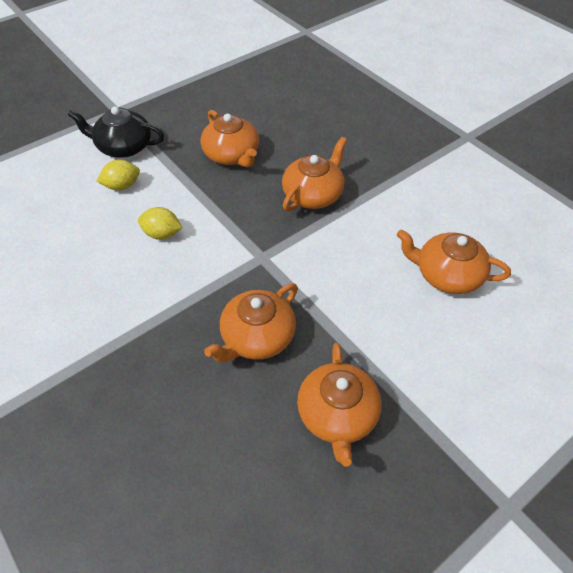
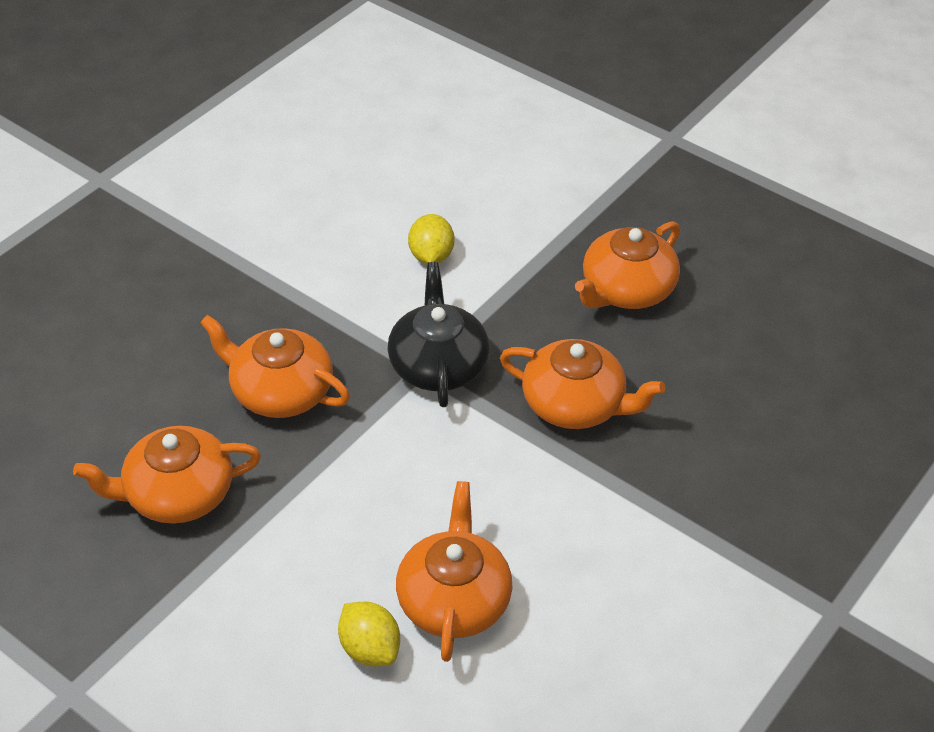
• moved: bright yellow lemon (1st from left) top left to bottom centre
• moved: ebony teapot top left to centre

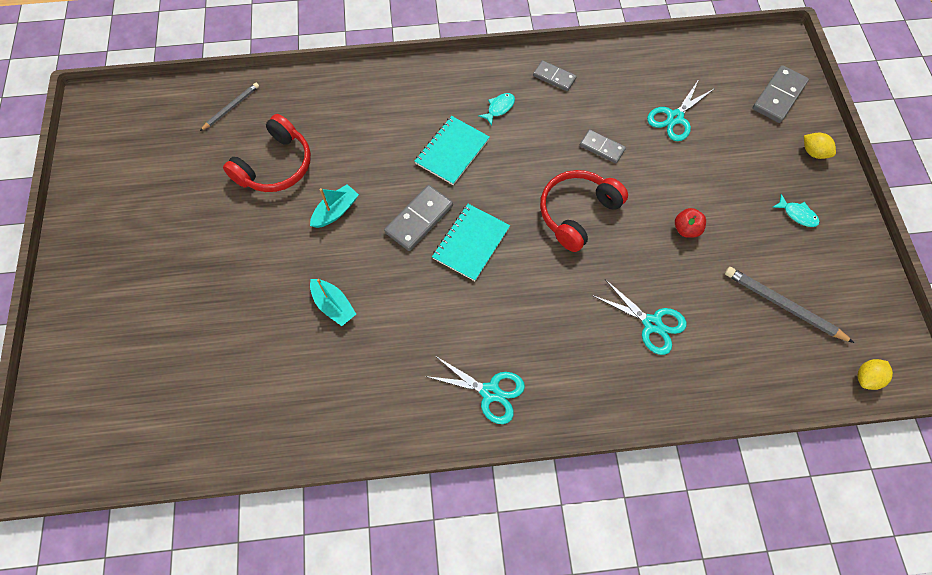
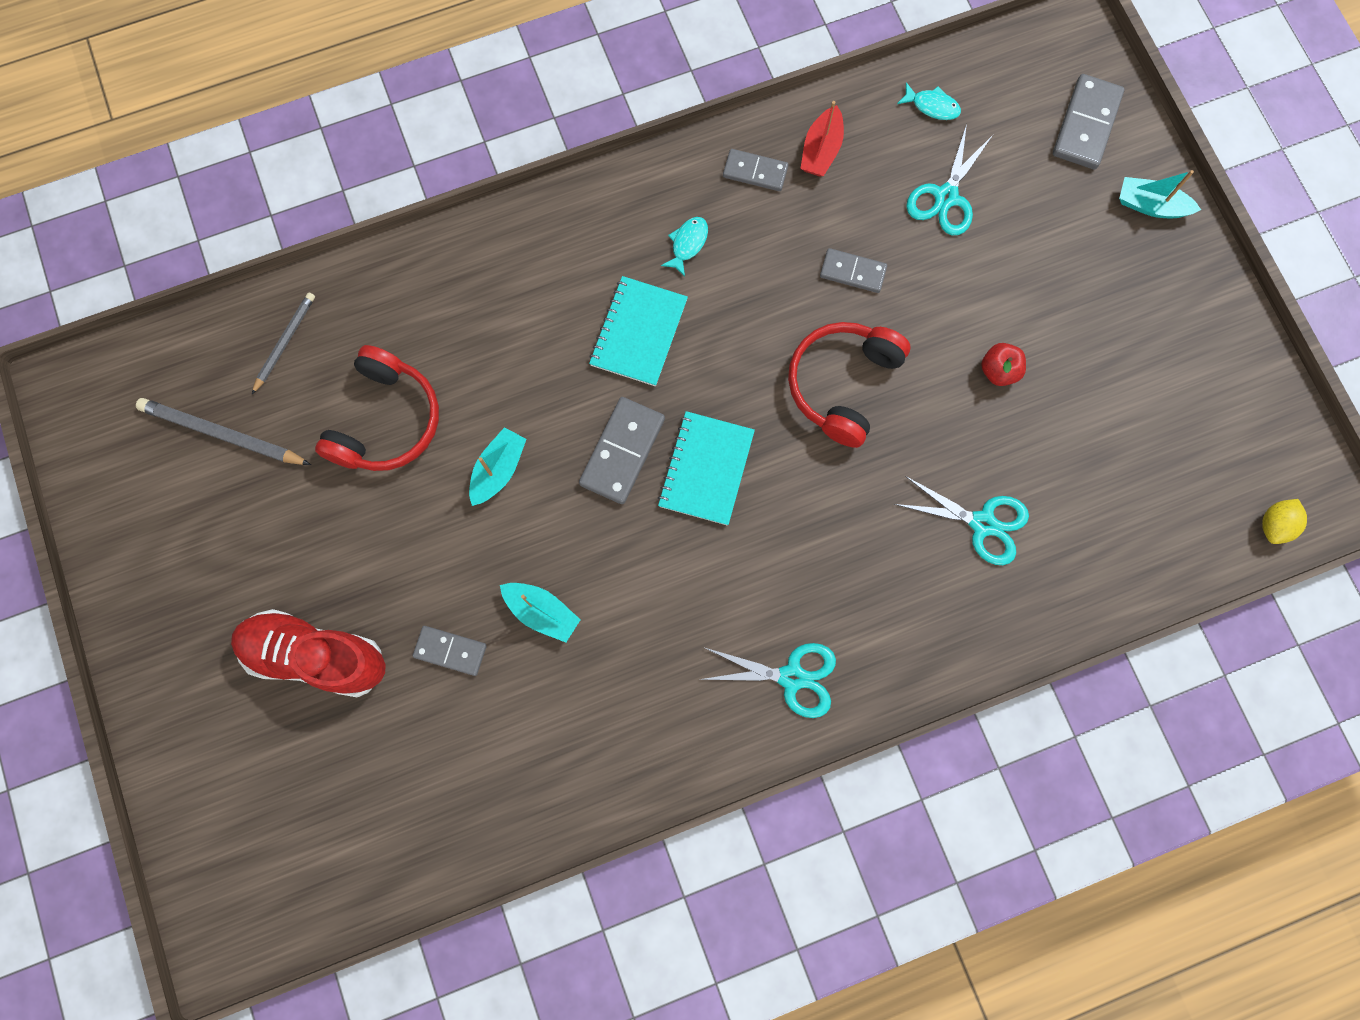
• moved: grey wooden pencil (2nd from left in the first image) middle right to grey wooden pencil (1st from left) middle left
• added: scarlet sneaker middle left
• added: grey domino piece (1st from left) middle left
• added: scarlet toy boat top centre
• moved: turquoise fish (2nd from left) middle right to top right
• replaced: bright yellow lemon (1st from left) top right to turquoise toy boat (3rd from left) top right

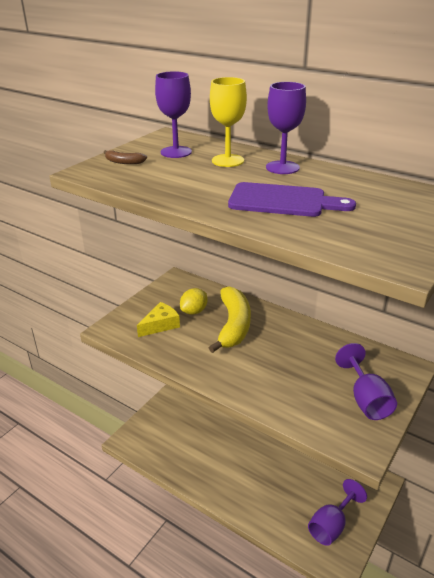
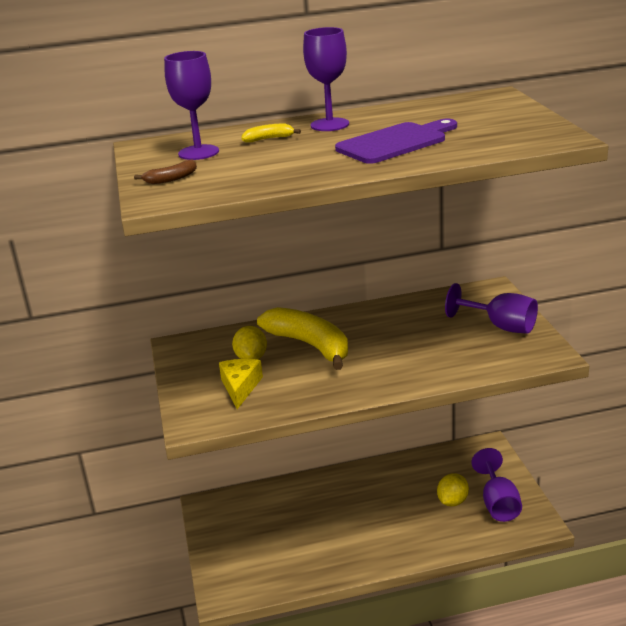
• replaced: bright yellow wine glass top centre to bright yellow banana (1st from left) top centre
• added: bright yellow lemon (2nd from left) bottom right

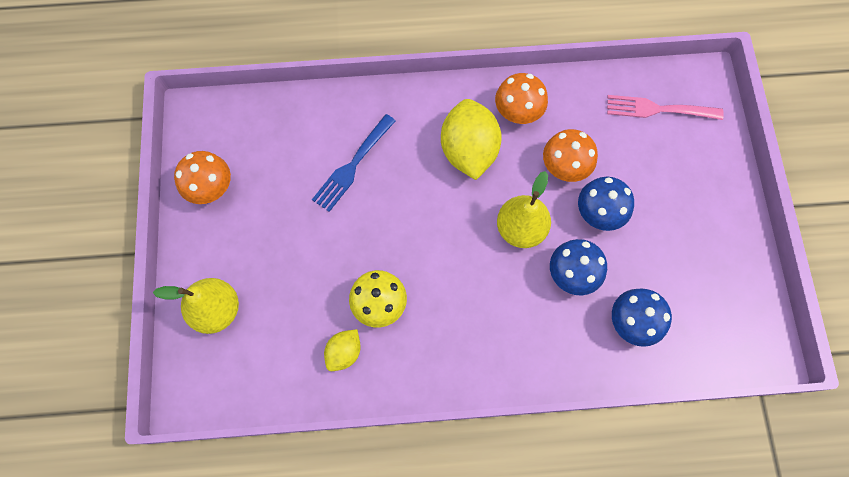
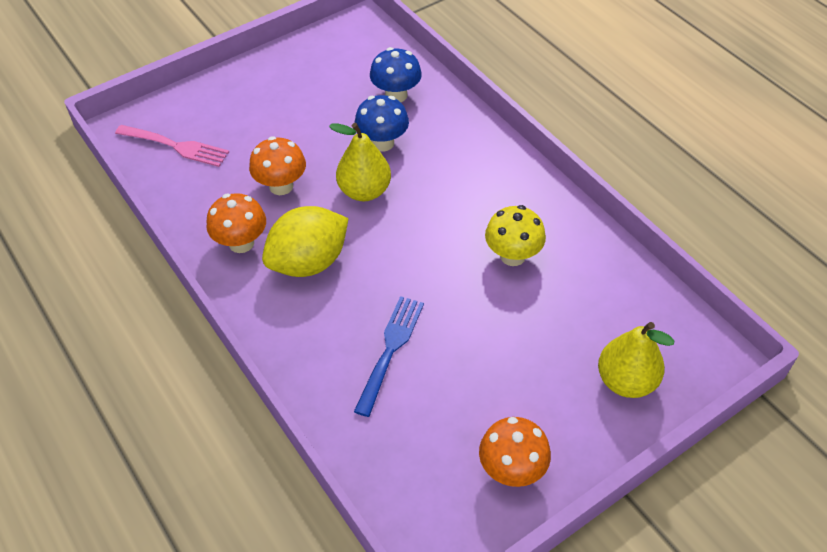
• turned: rosy fork top right = top left 45 degrees counterclockwise
• turned: blue fork centre = centre 75 degrees counterclockwise
• removed: bright yellow lemon (1st from left) bottom centre
• removed: blue mushroom (2nd from left) middle right

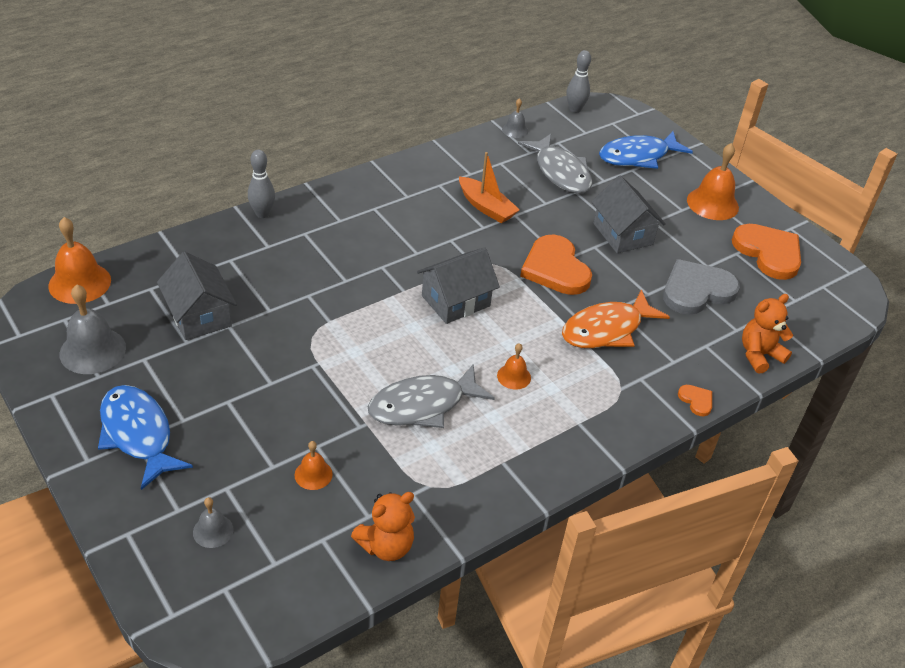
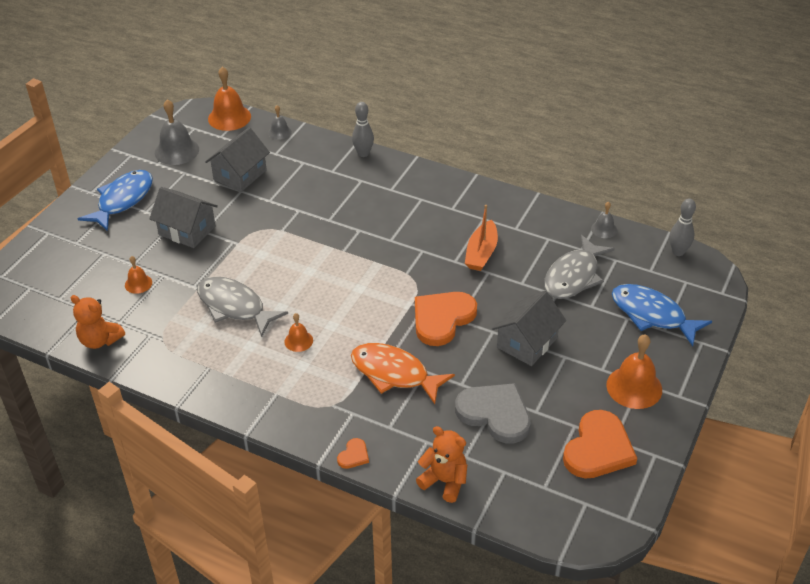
• moved: grey toy house (2nd from left in the first image) centre to grey toy house (1st from left) middle left
• moved: grey school bell (2nd from left) bottom left to top centre

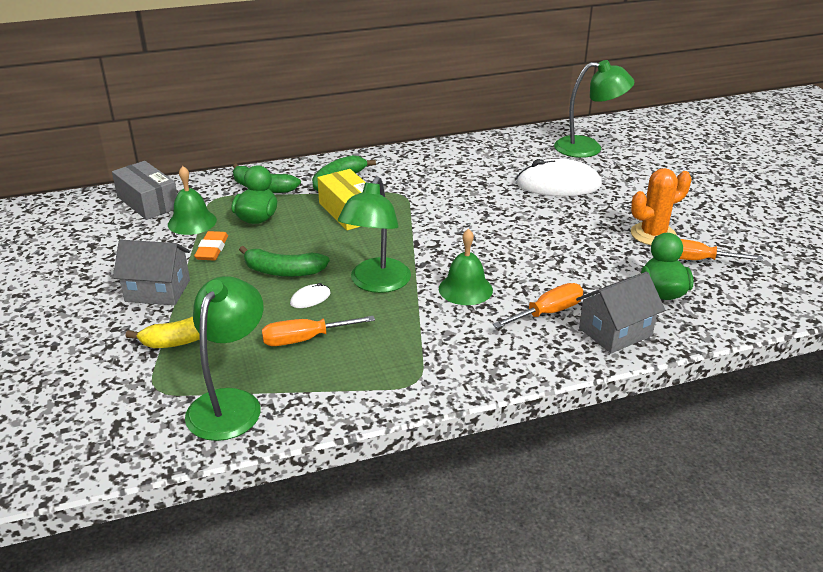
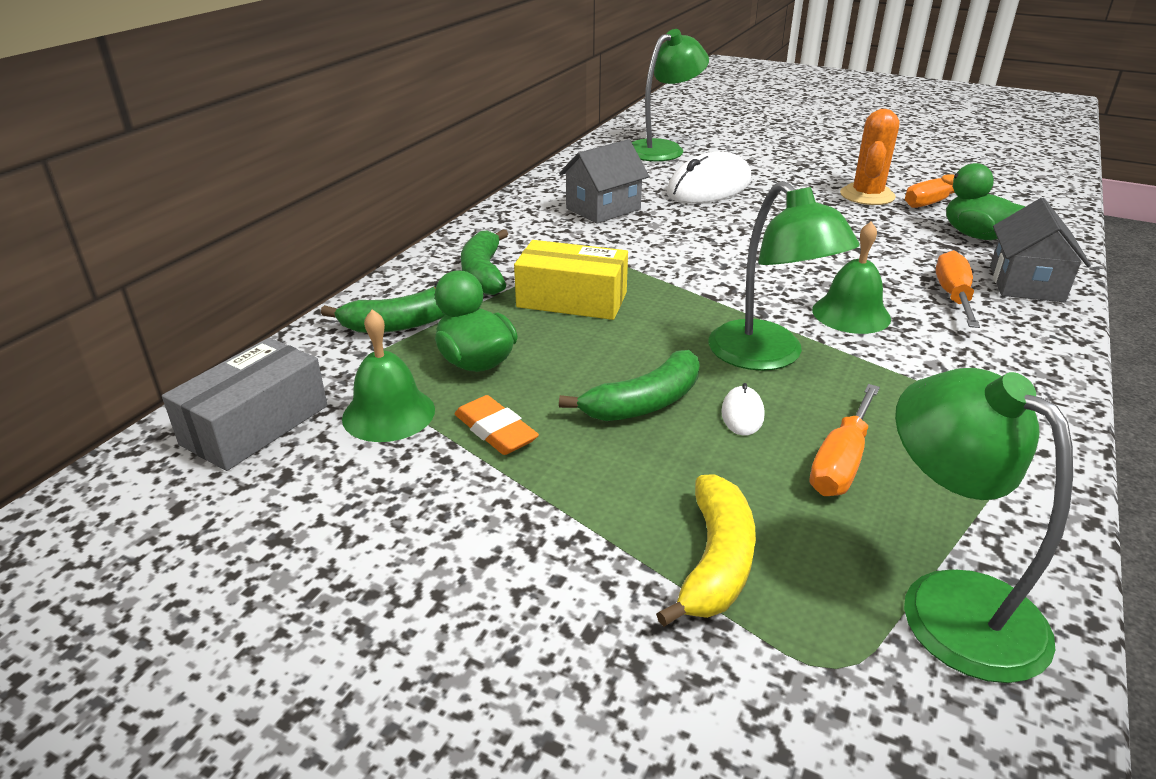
• turned: grey parcel top left = middle left 60 degrees counterclockwise
• moved: grey toy house (1st from left) middle left to top centre

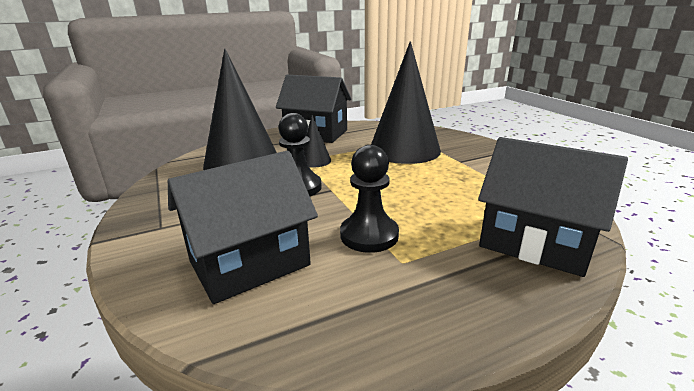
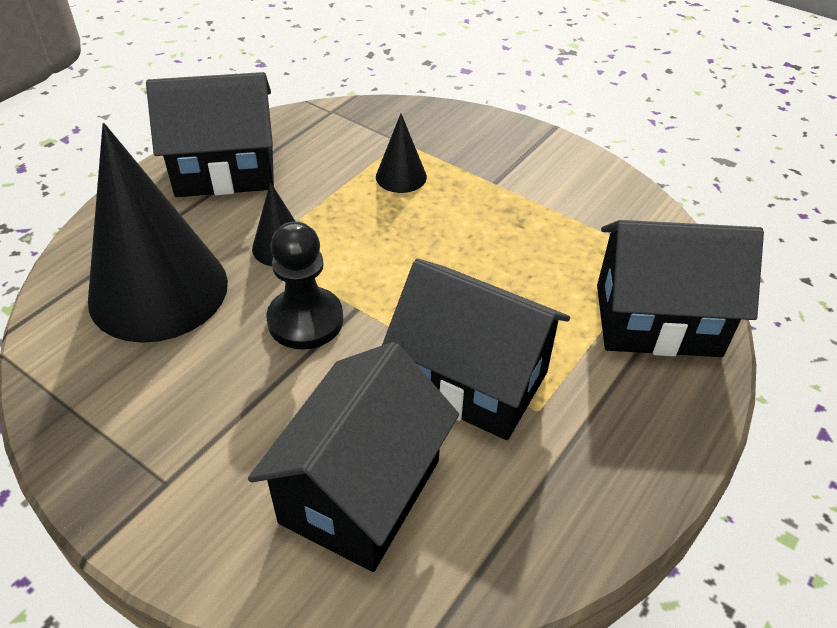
• resized: ebony cone (3rd from left) top centre = top centre x0.44
• replaced: ebony pawn (2nd from left) centre to ebony toy house (3rd from left) centre

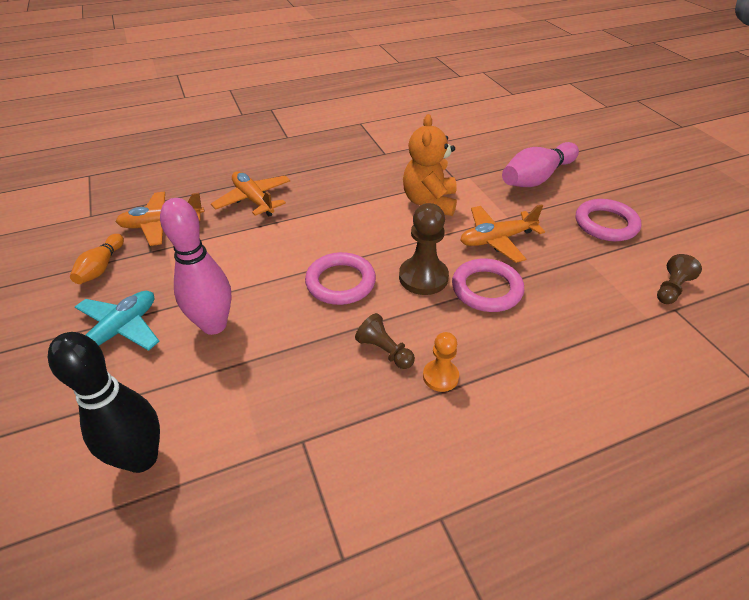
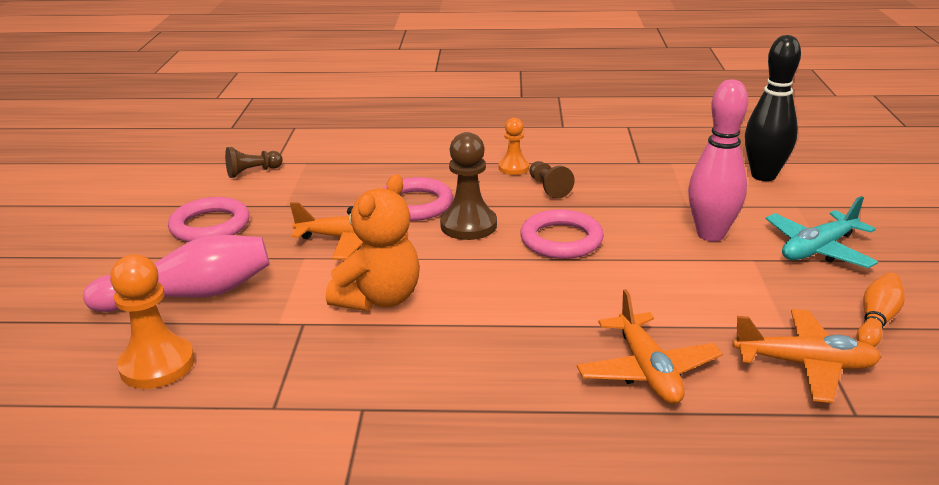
• added: bright orange pawn (1st from left) middle left

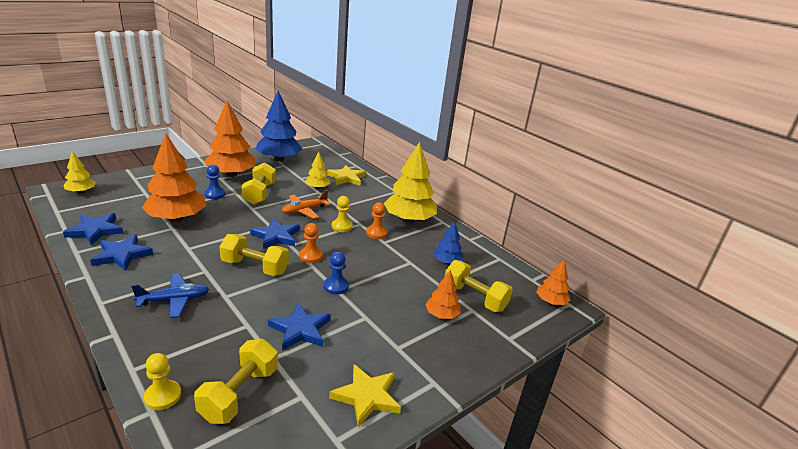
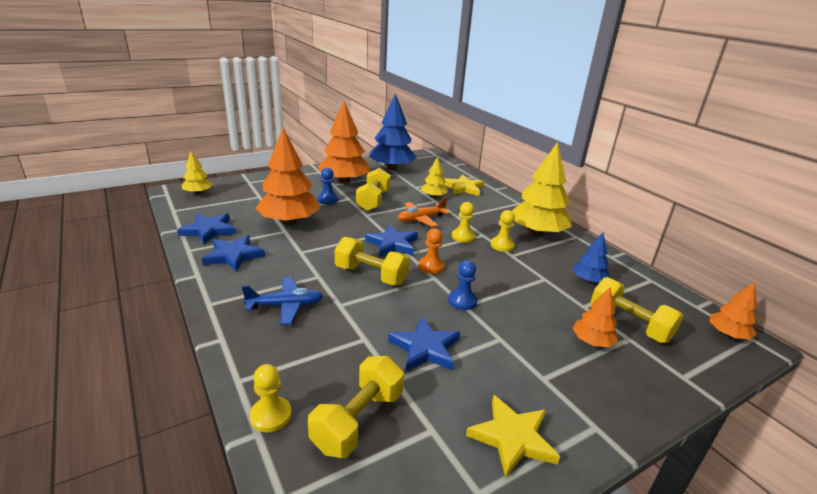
• recoloured: bright orange pawn (2nd from left) centre to bright yellow pawn (3rd from left) centre

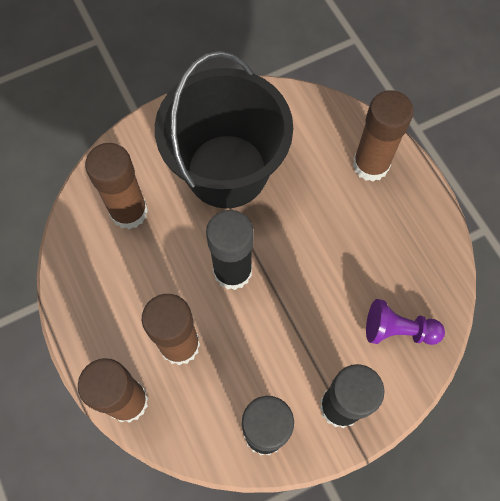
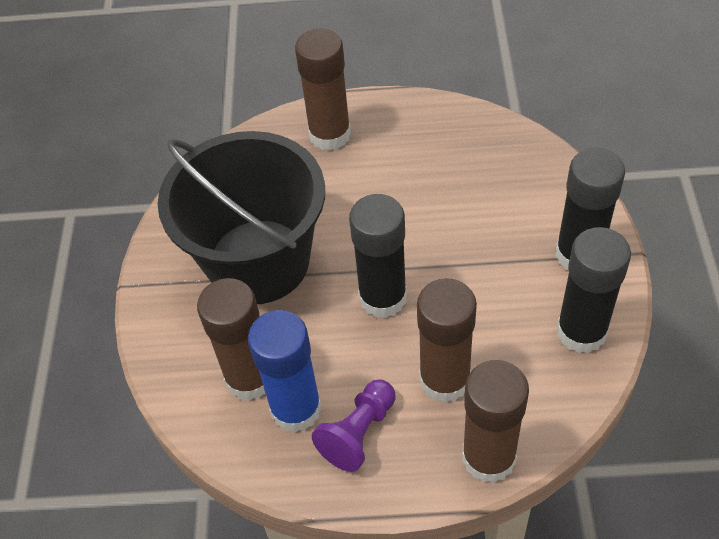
• added: blue glue bottom centre
• moved: royal purple pawn middle right to bottom centre

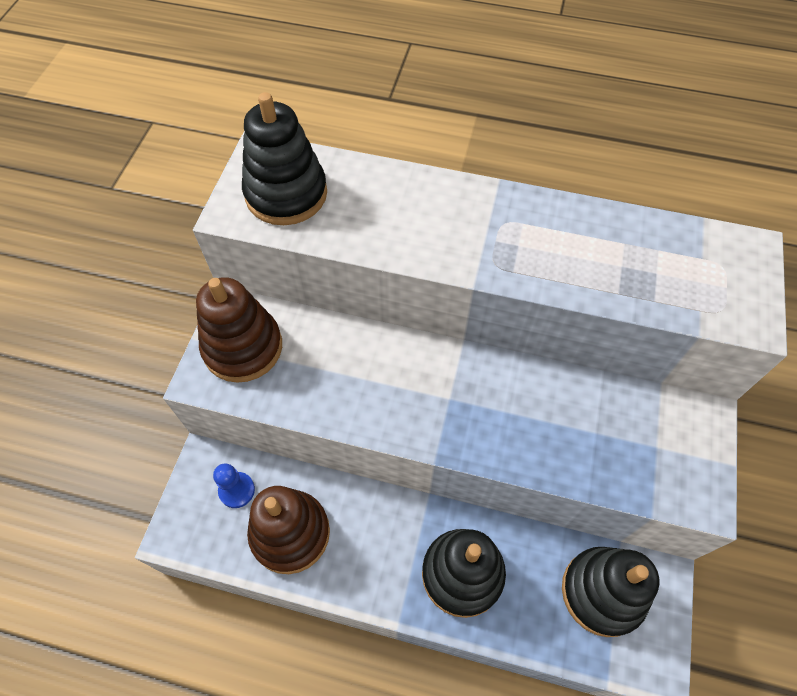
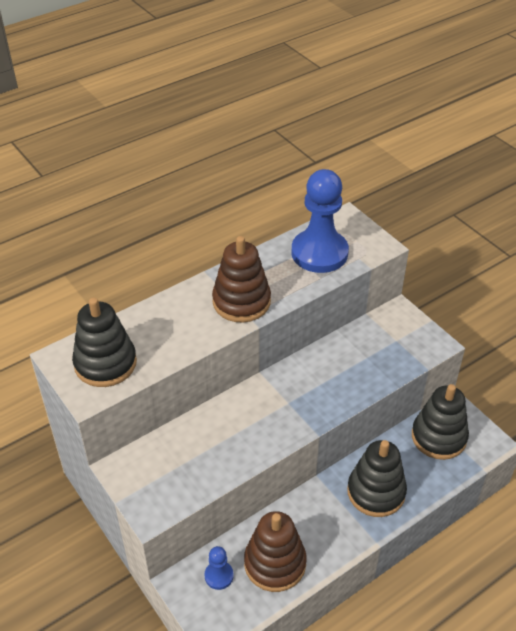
• moved: russet stacking rings (1st from left) middle left to centre
• added: blue pawn (2nd from left) centre

